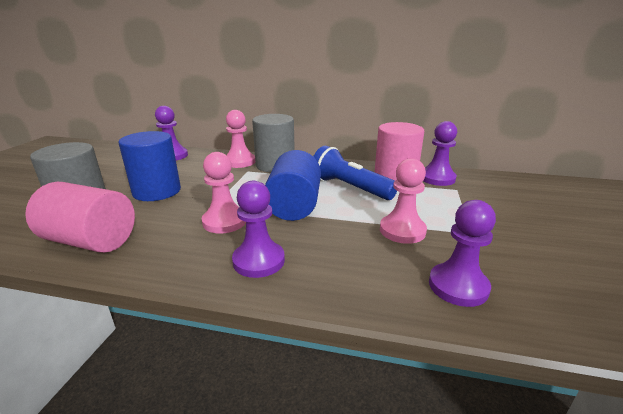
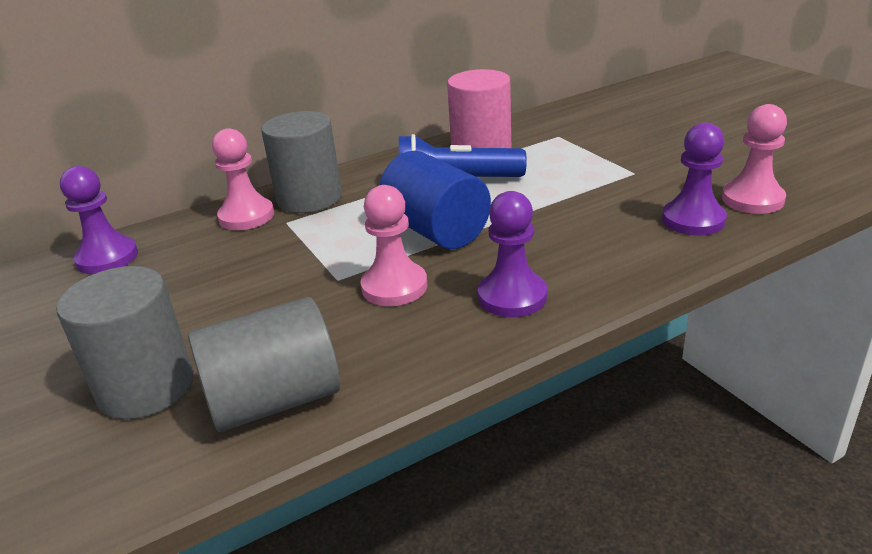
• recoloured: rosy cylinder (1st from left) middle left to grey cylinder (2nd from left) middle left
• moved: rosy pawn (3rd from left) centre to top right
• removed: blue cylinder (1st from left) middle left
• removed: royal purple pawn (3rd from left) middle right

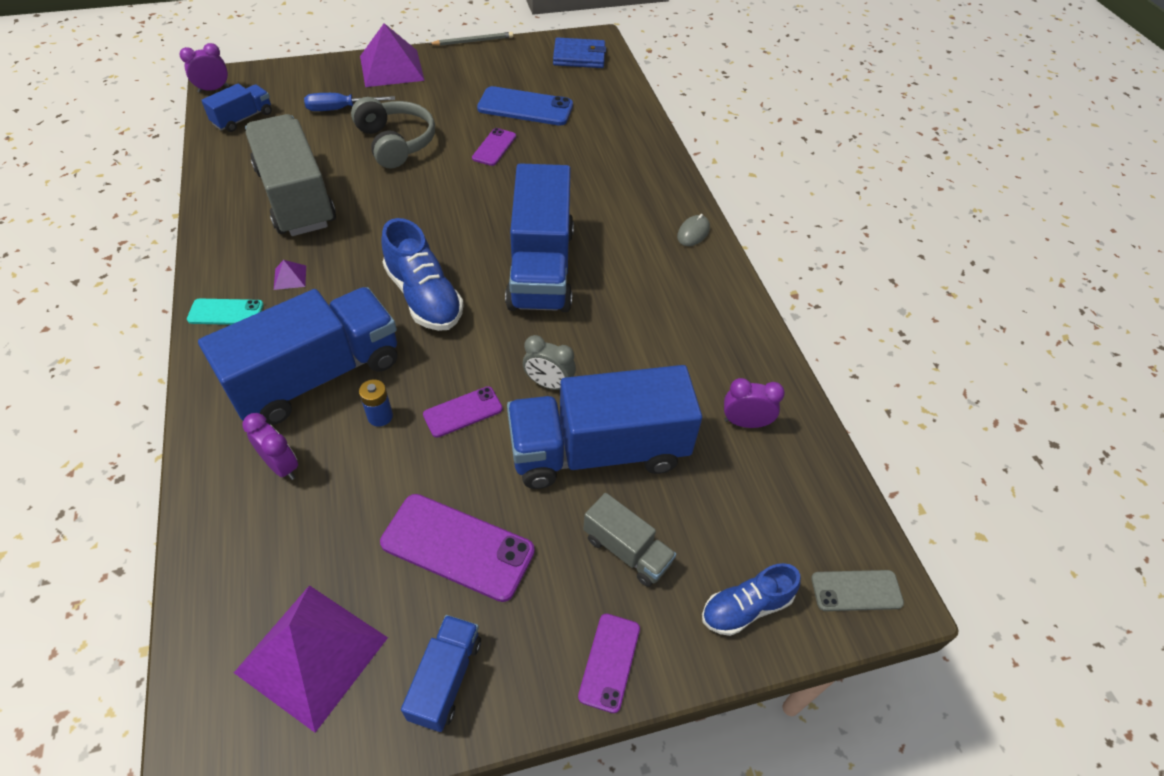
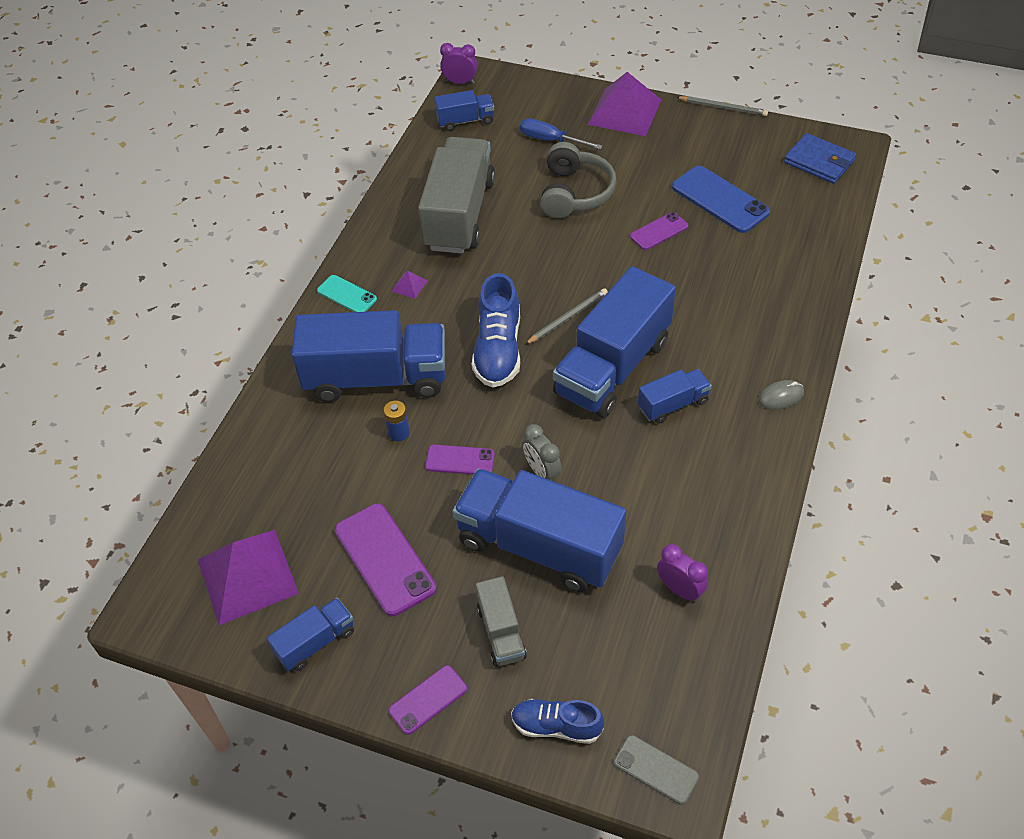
• added: grey wooden pencil (1st from left) centre
• added: blue lorry (6th from left) centre
• removed: royal purple bedside clock (2nd from left) middle left

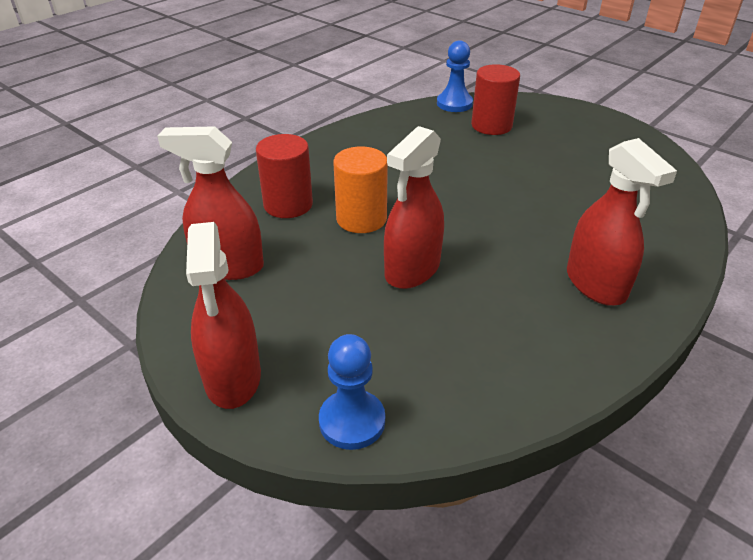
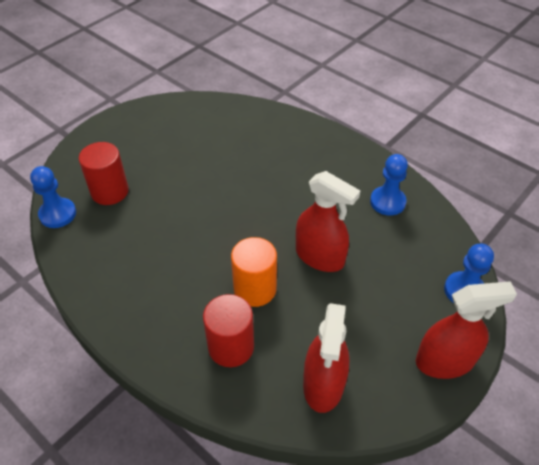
• added: blue pawn (2nd from left) middle right
• removed: scarlet spray bottle (4th from left) middle right

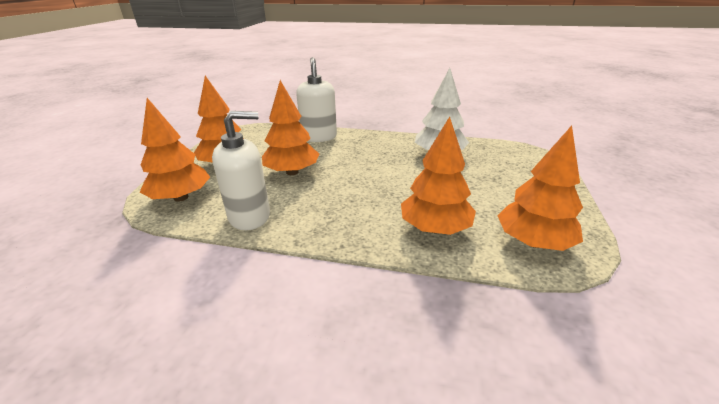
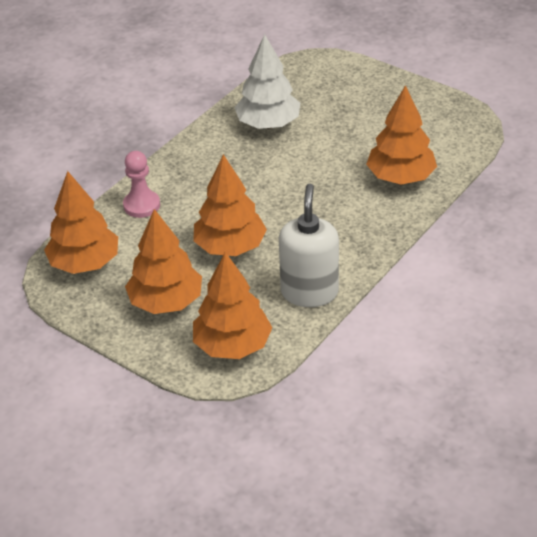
• moved: bright orange fir tree (5th from left in the first image) middle right to bright orange fir tree (1st from left) middle left
• replaced: pure white soap pump (2nd from left) top centre to rosy pawn middle left

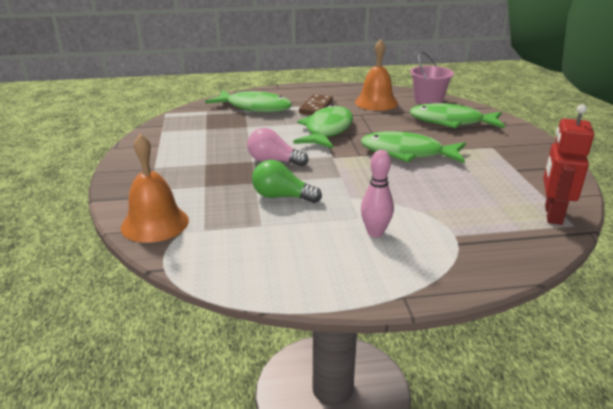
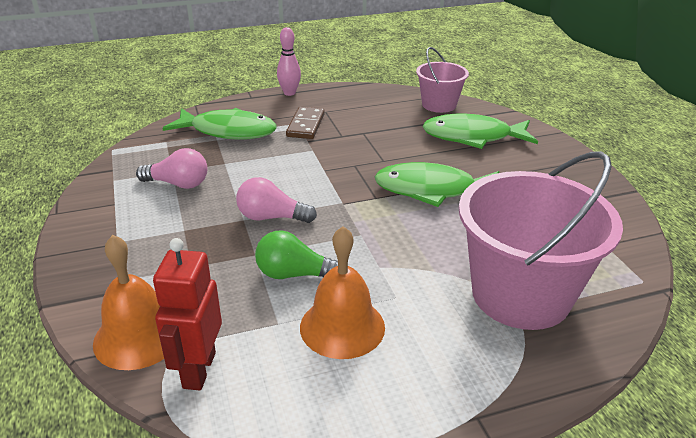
• added: rosy light bulb (1st from left) middle left
• moved: scarlet toy robot middle right to bottom left
• moved: rosy bowling pin centre to top centre
• moved: bright orange school bell (2nd from left) top centre to bottom centre
• added: rosy bucket (2nd from left) middle right
• removed: green fish (2nd from left) top centre

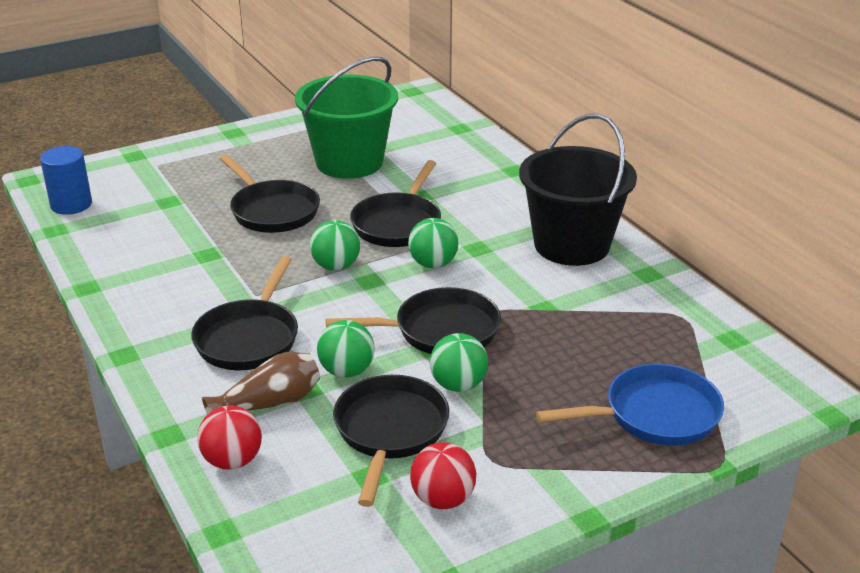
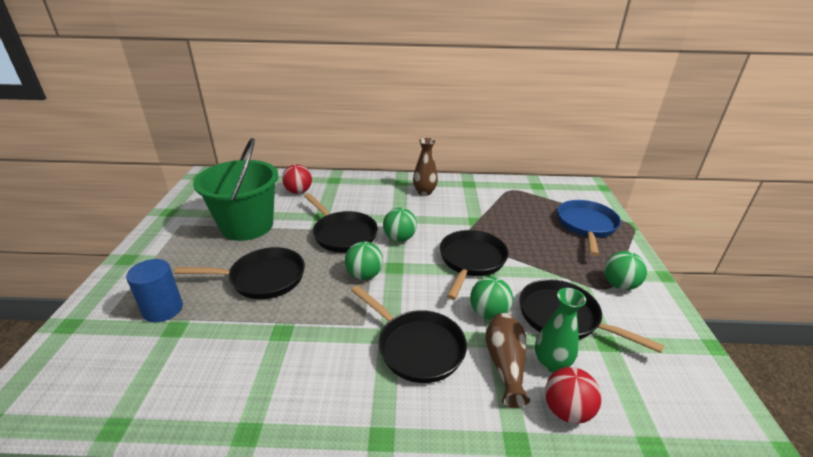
• moved: blue cylinder top left to middle left
• moved: scarlet sphere (2nd from left in the first image) bottom centre to scarlet sphere (1st from left) centre
• replaced: ebony bucket top right to russet tall vase (1st from left) centre
• added: green tall vase bottom right
• moved: green sphere (4th from left) centre to middle right

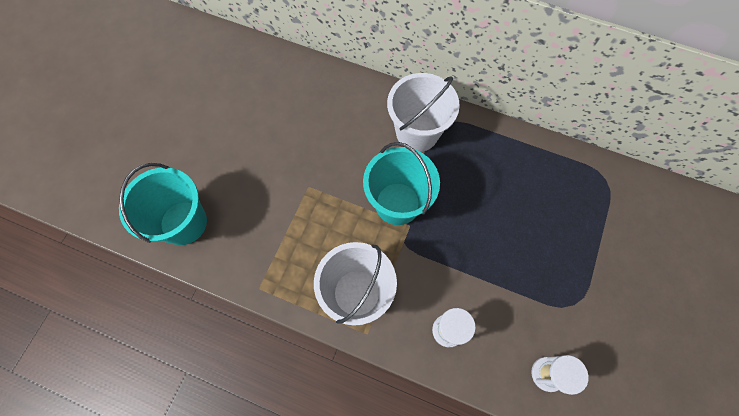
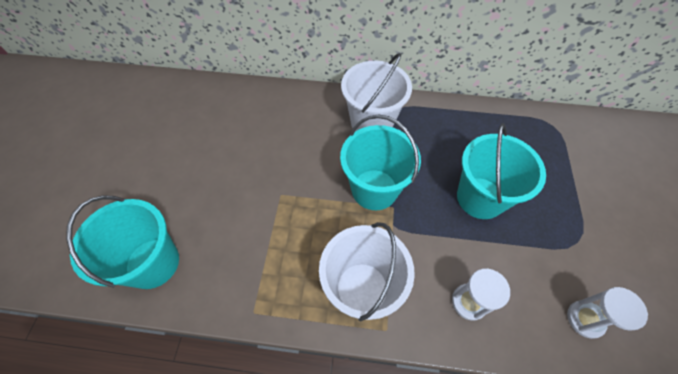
• added: turquoise bucket (3rd from left) middle right

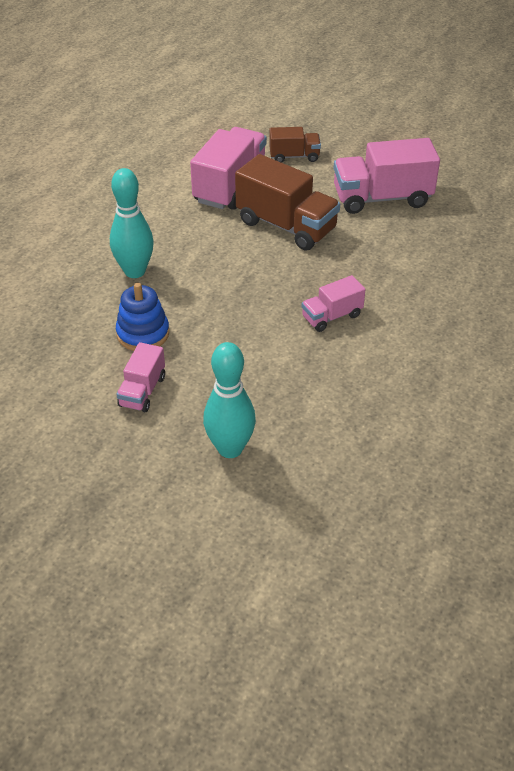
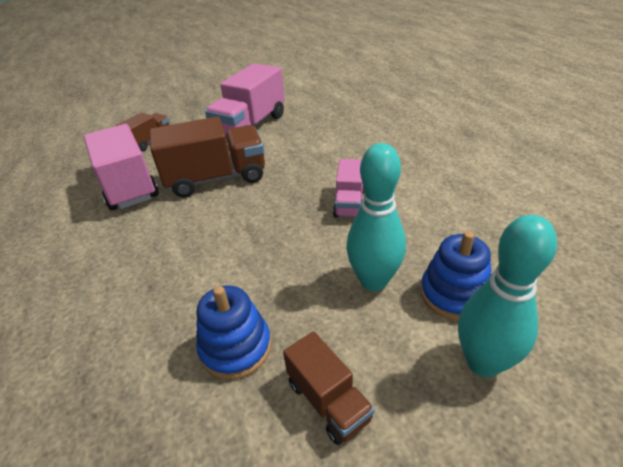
• recoloured: rosy lorry (1st from left) middle left to russet lorry (3rd from left) bottom centre
• moved: turquoise bowling pin (1st from left) top left to centre
• added: blue stacking rings (2nd from left) middle right

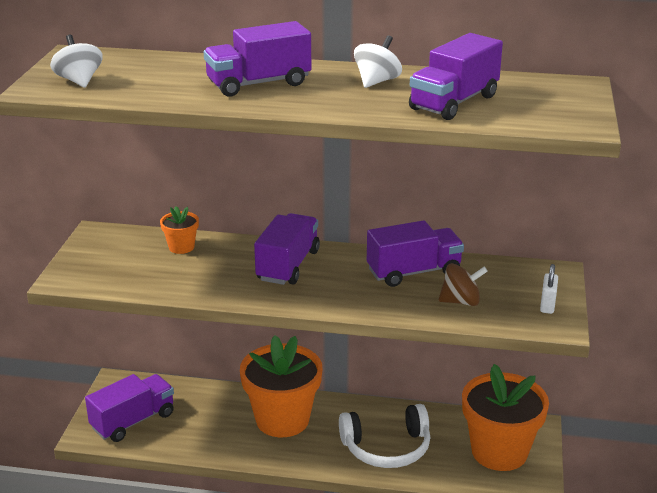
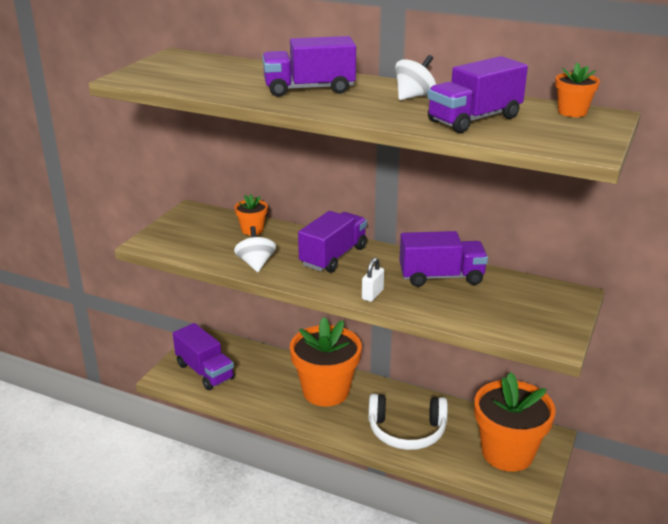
• turned: royal purple lorry (1st from left) bottom left = bottom left 75 degrees clockwise
• moved: pure white spinning top (1st from left) top left to centre
• moved: pure white padlock middle right to centre
• added: bright orange potted plant (4th from left) top right
• removed: russet spinning top middle right

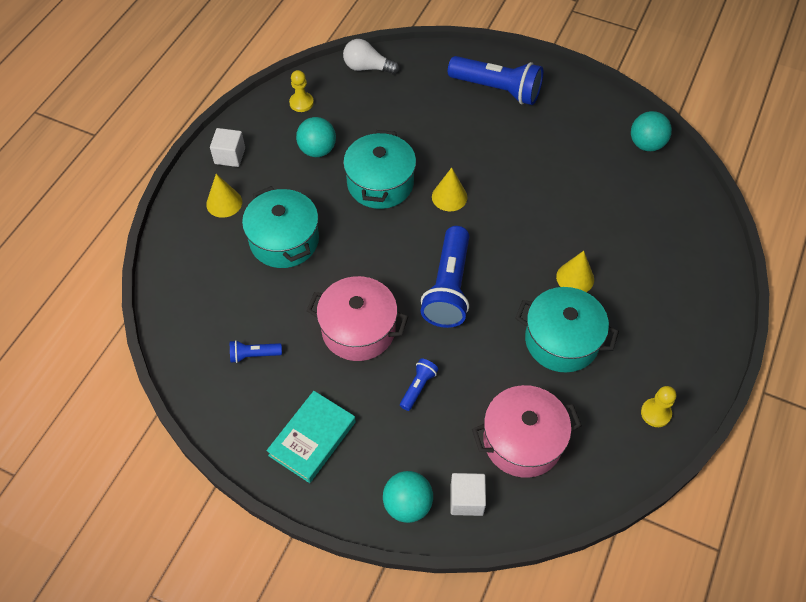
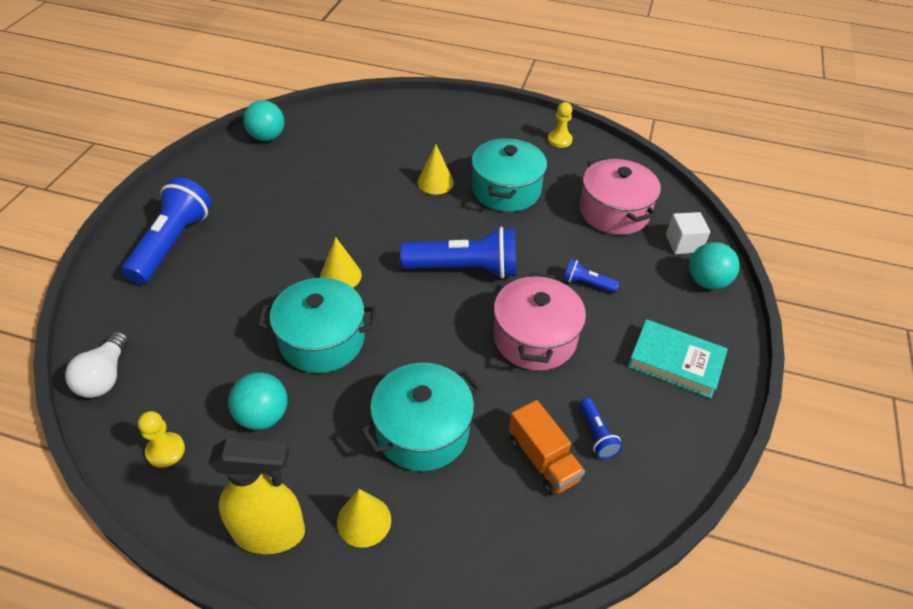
• replaced: pure white solid cube (1st from left) top left to bright yellow spray bottle bottom left
• added: bright orange lorry bottom centre

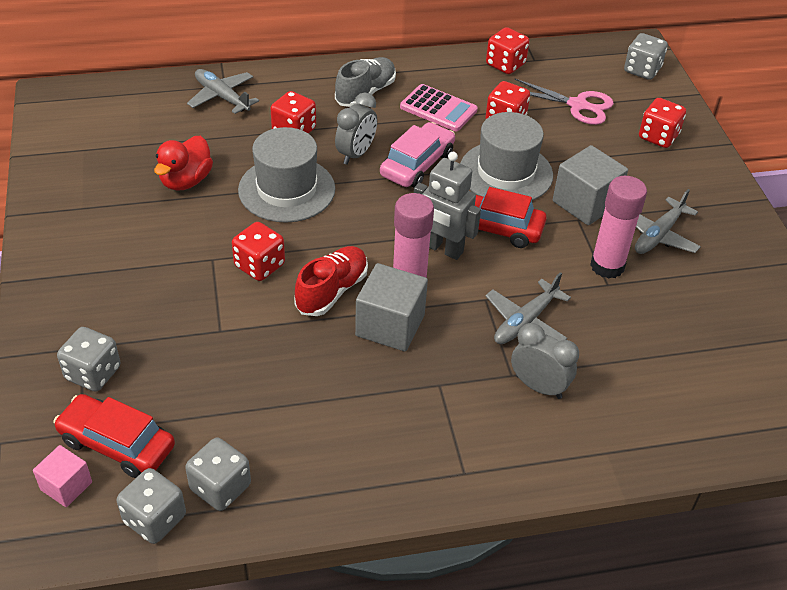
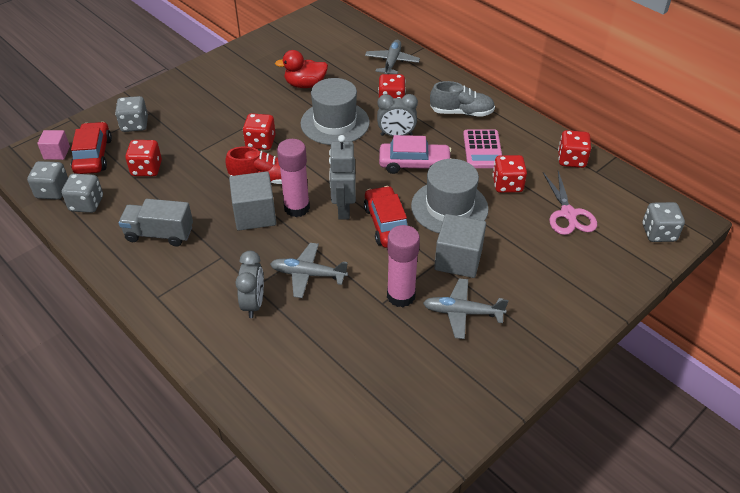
• added: grey lorry middle left
• moved: scarlet game die (5th from left in the first image) top right to scarlet game die (1st from left) top left

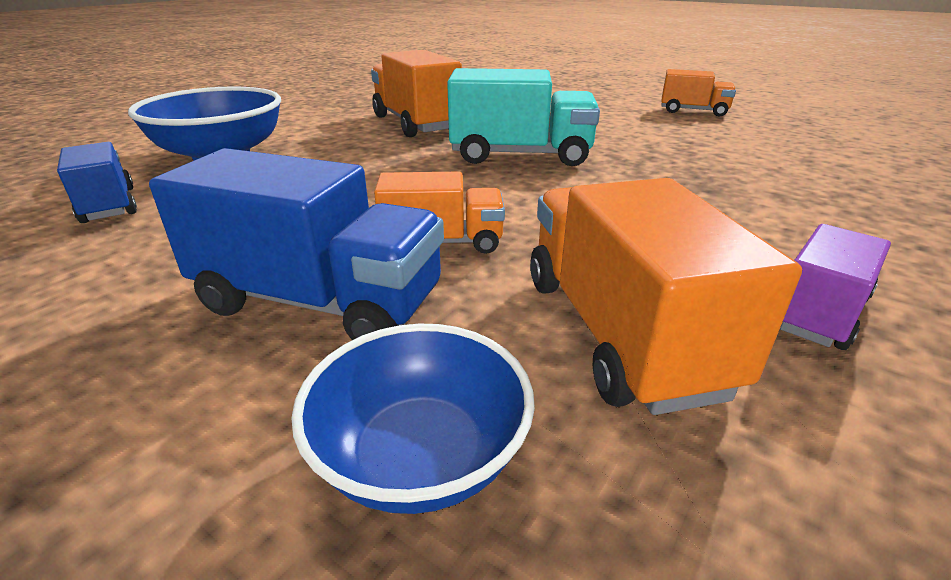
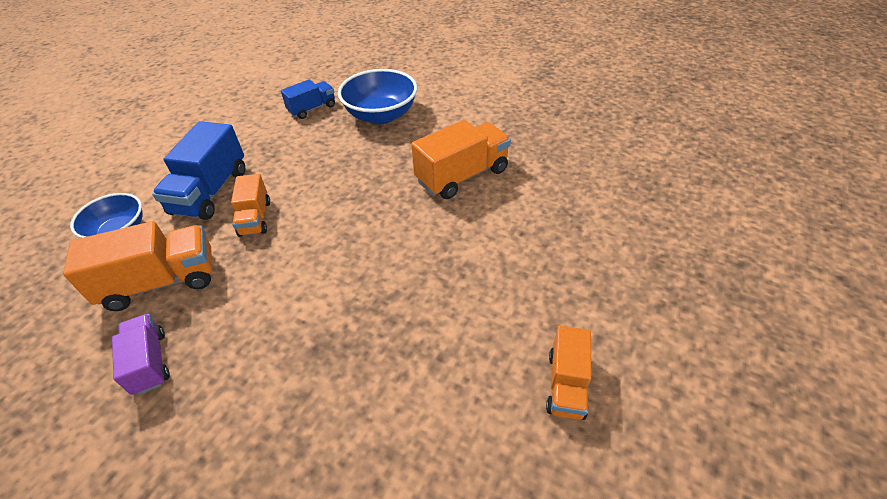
• turned: royal purple lorry middle right = bottom left 150 degrees counterclockwise
• removed: turquoise lorry top centre

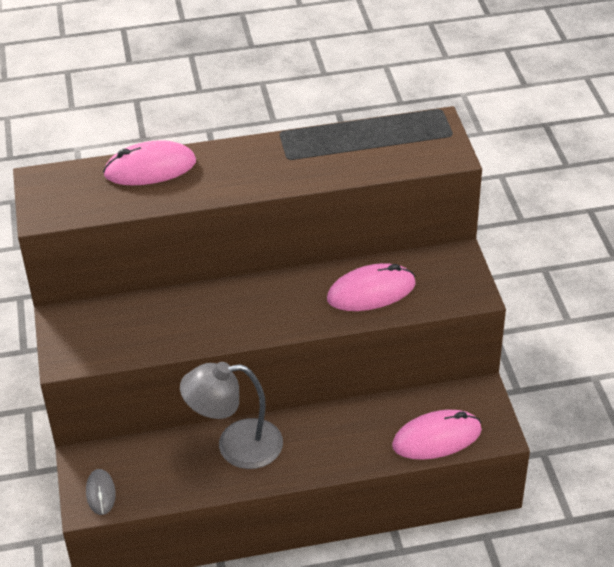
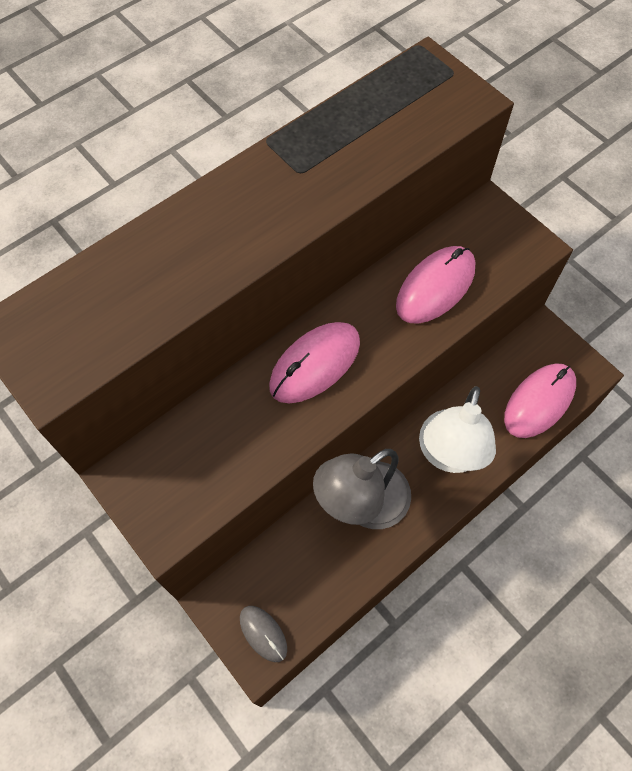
• moved: rosy mouse (1st from left) top left to centre
• added: pure white lamp middle right

